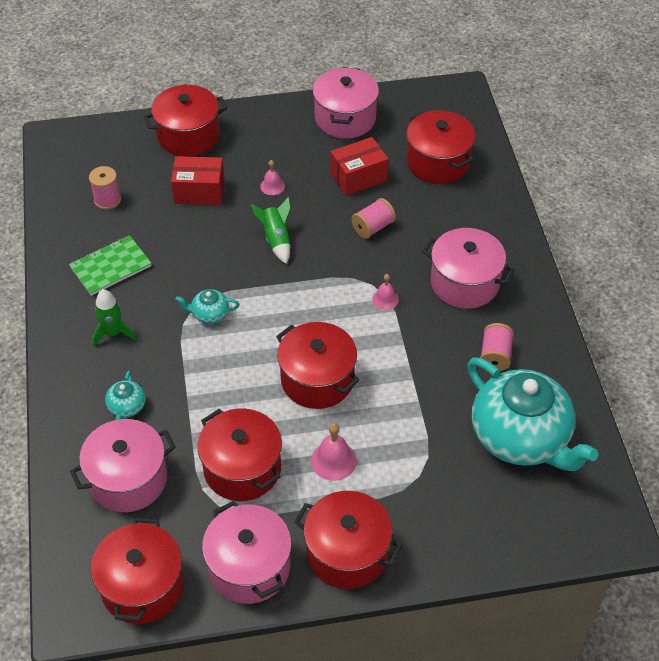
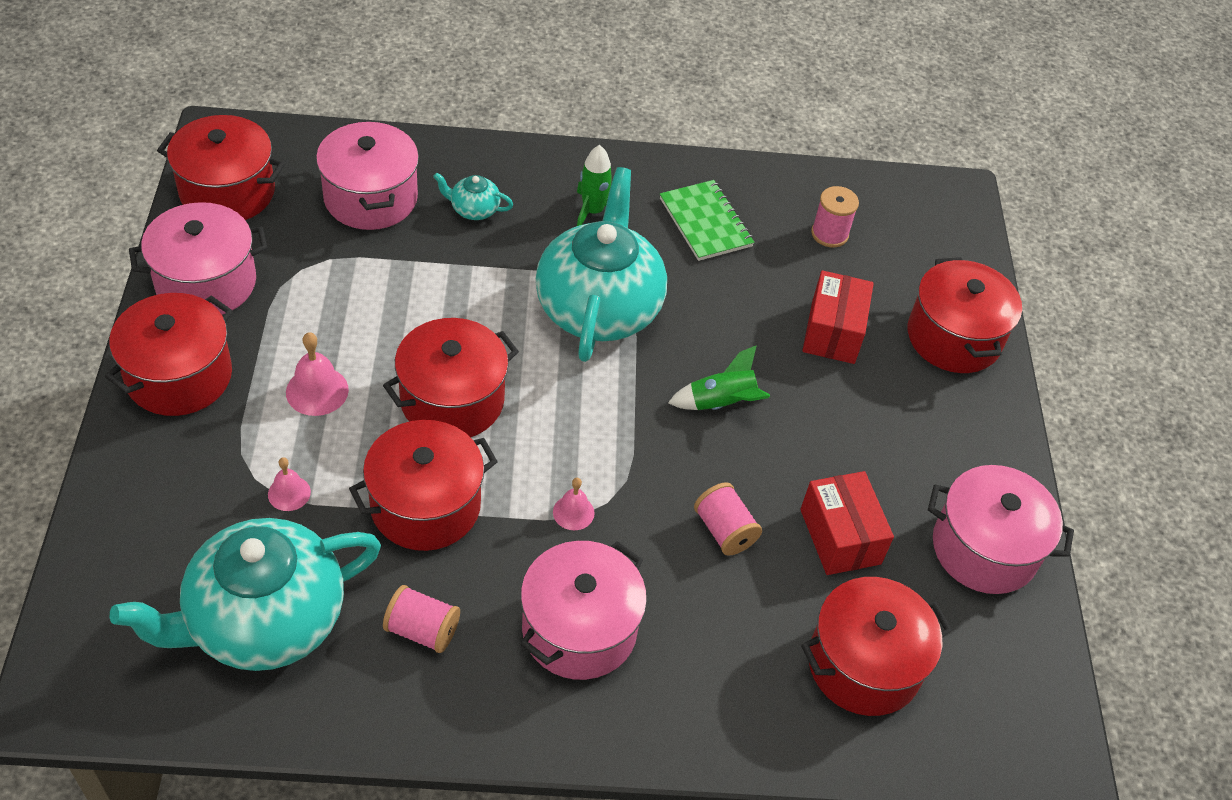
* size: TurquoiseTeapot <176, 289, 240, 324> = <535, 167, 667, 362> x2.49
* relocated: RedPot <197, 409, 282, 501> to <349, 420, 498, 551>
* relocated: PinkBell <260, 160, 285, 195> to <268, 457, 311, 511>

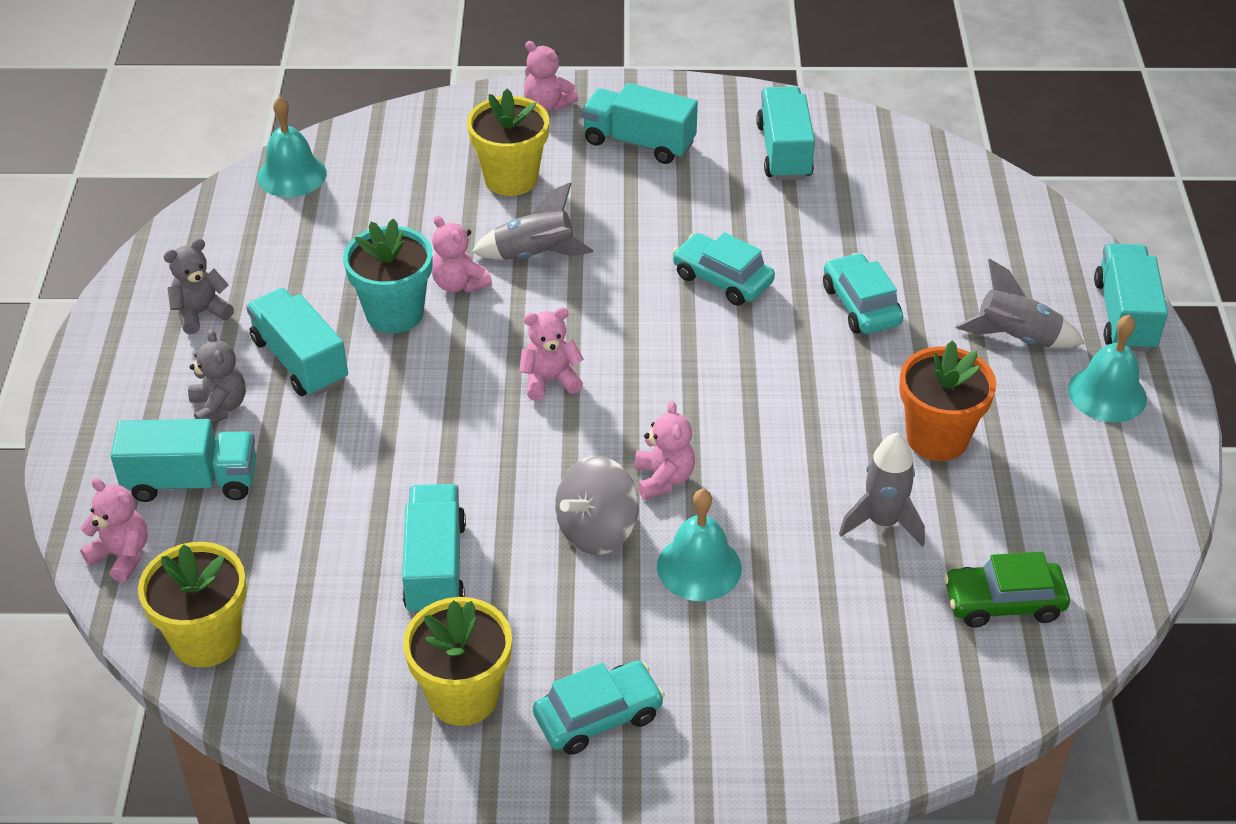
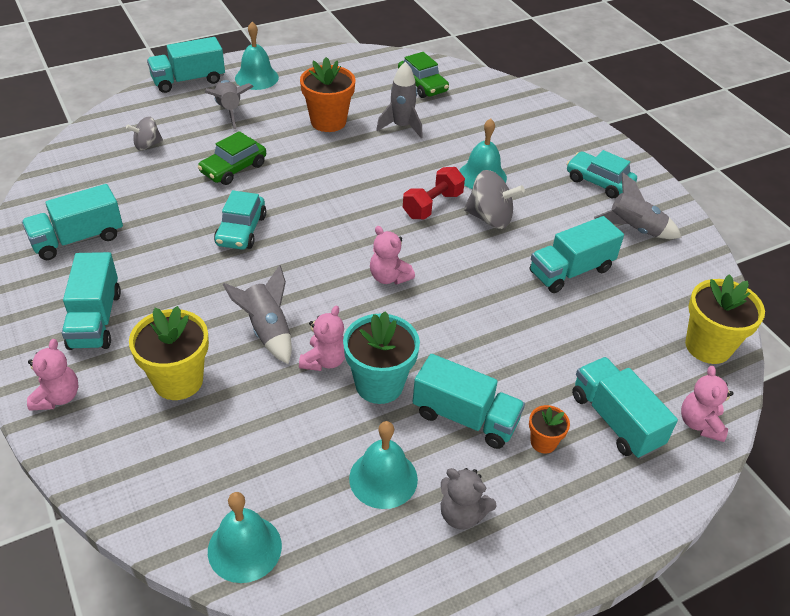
* exchanged: GreyTeddyBear <188, 329, 246, 425> to OrangeFlowerPot <529, 405, 570, 454>
* spun: TurquoiseTruck <246, 288, 348, 396> = <413, 354, 525, 449> 90 degrees counterclockwise
* exchanged: YellowFlowerPot <403, 597, 512, 726> to GreyRocket <594, 172, 682, 239>
* exchanged: PinkTeddyBear <635, 401, 695, 500> to RedDumbbell <403, 167, 465, 219>
* colour: TurquoiseCar <823, 253, 903, 334> to GreenCar <198, 131, 266, 185>
* appeared: GreySpinningTop <126, 116, 163, 150>
* appeared: TurquoiseBell <349, 421, 418, 509>

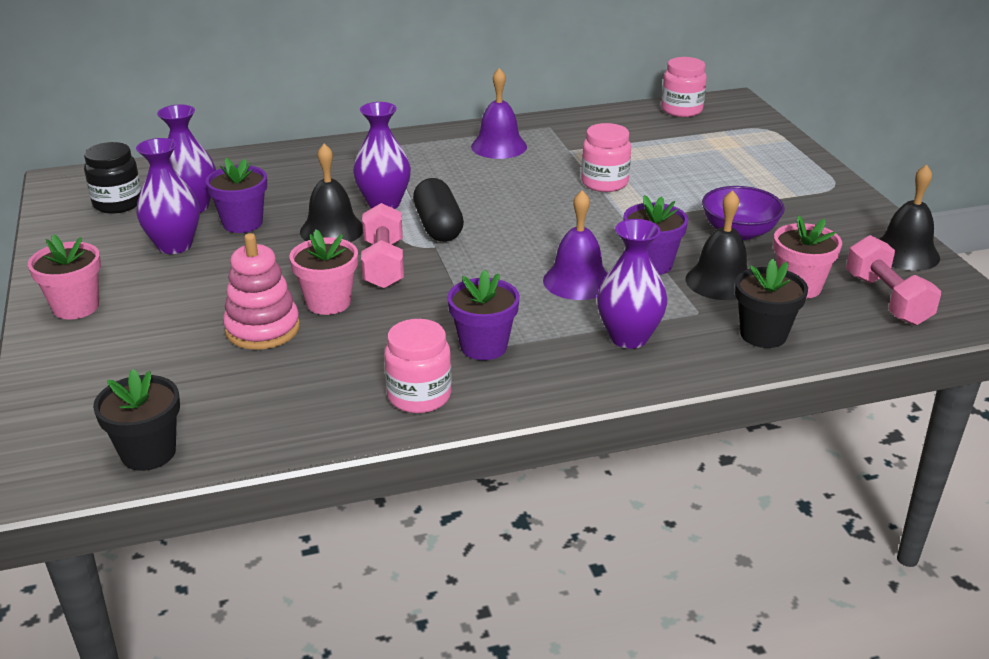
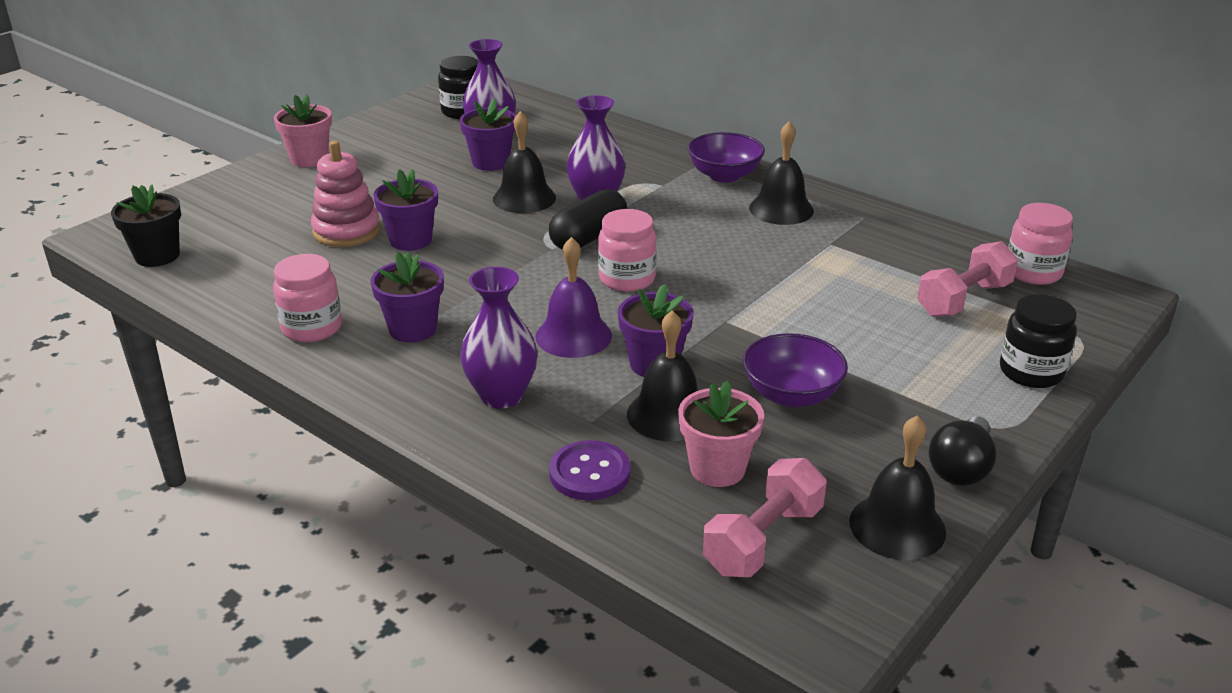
* missing: PurpleVase <136, 138, 200, 254>
* colour: PinkFlowerPot <290, 229, 358, 315> to PurpleFlowerPot <373, 169, 438, 251>
* relocated: PinkDumbbell <361, 203, 404, 289> to <917, 241, 1018, 317>
* colour: PurpleBell <471, 68, 527, 159> to BlackBell <749, 121, 814, 225>
* relocated: PinkJar <581, 123, 631, 192> to <598, 209, 657, 292>
* exchanged: BlackFlowerPot <735, 259, 808, 348> to PurpleButton <549, 440, 630, 500>
* appeared: PurpleBowl <688, 132, 765, 183>
* appeared: BlackLightBulb <929, 416, 996, 486>
* appeared: BlackJar <1000, 294, 1077, 388>

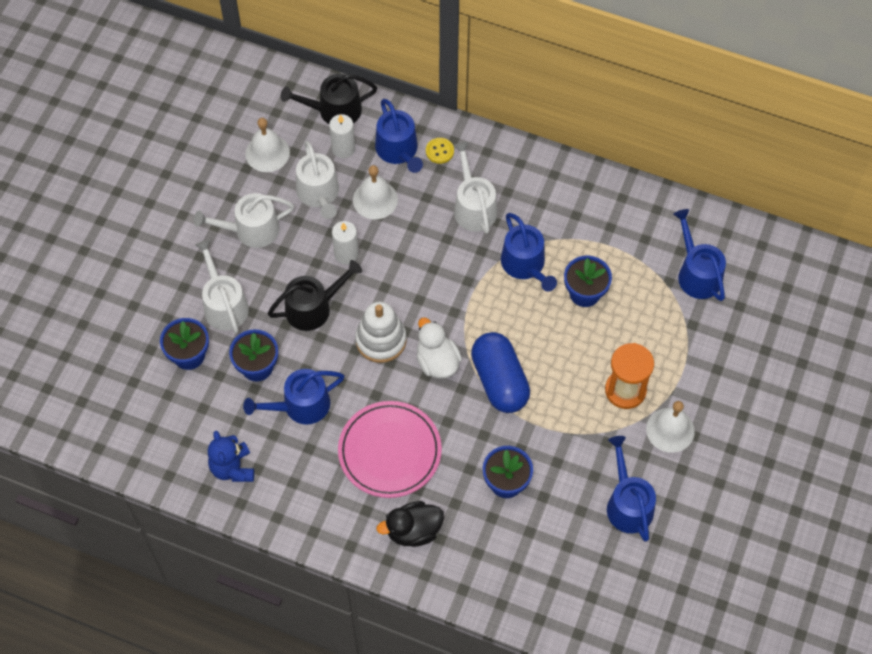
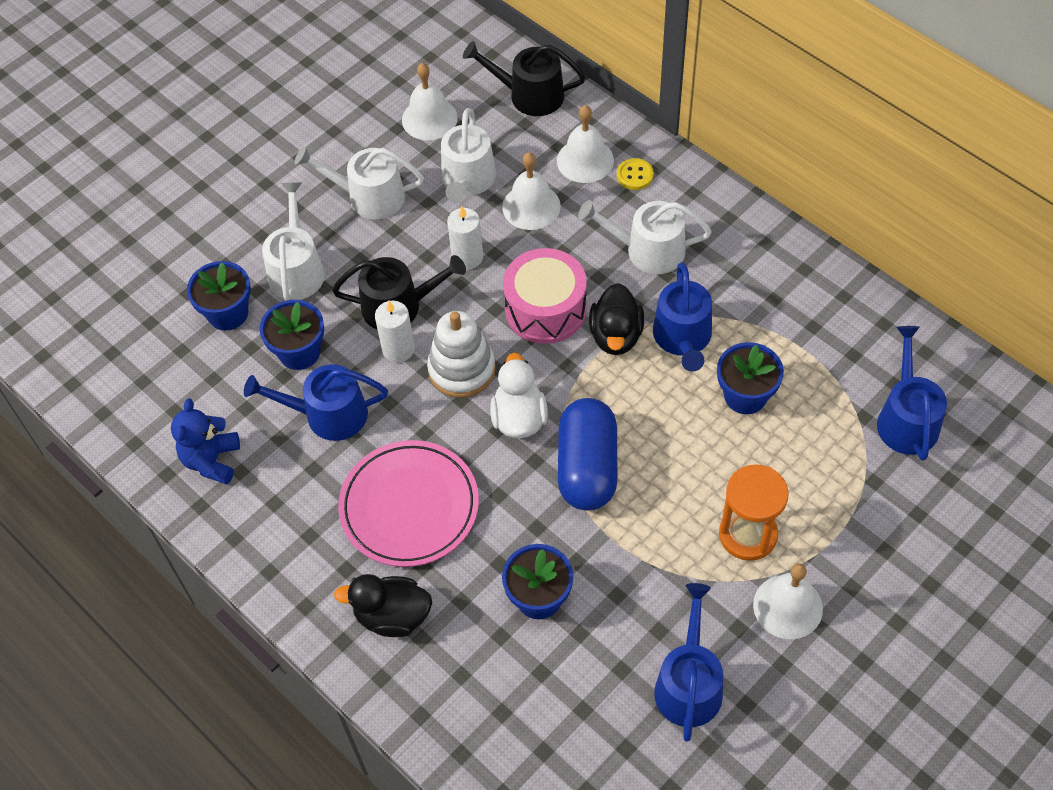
* relocated: WhiteCandle <329, 114, 355, 158> to <375, 301, 415, 363>
* exchanged: BlueWateringCan <375, 99, 423, 173> to WhiteBell <557, 105, 614, 183>
* spun: WhiteWateringCan <453, 142, 497, 234> = <578, 200, 712, 274> 90 degrees counterclockwise
* appeared: PinkDrum <503, 248, 587, 344>
* appeared: BlackDuck <589, 283, 644, 355>

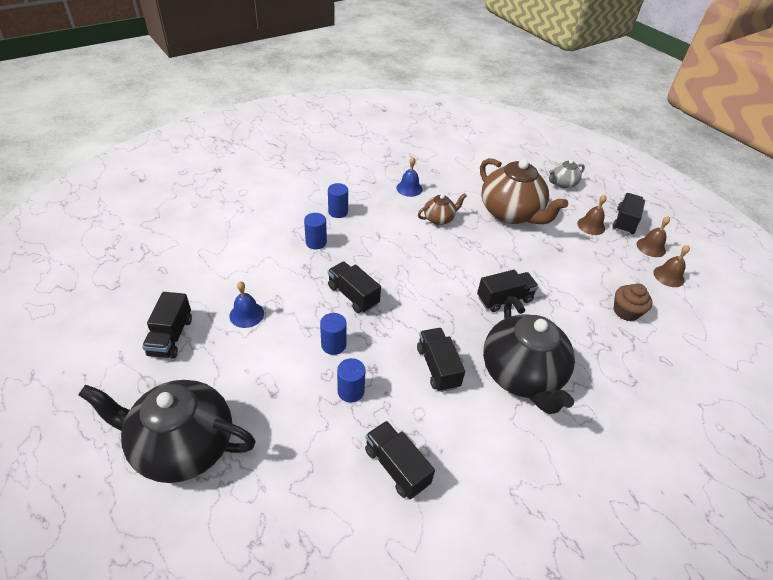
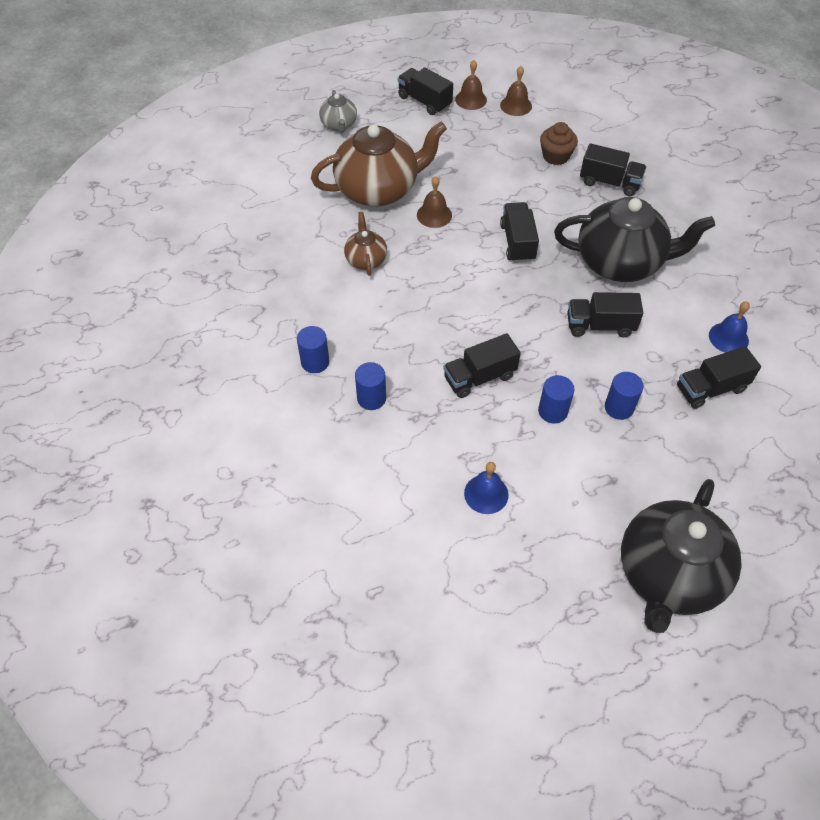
* relocated: BlackTruck <142, 292, 192, 359> to <580, 143, 647, 196>
* relocated: BlueBell <396, 157, 423, 197> to <709, 301, 750, 353>
* relocated: BrownBell <577, 195, 607, 235> to <417, 176, 452, 228>

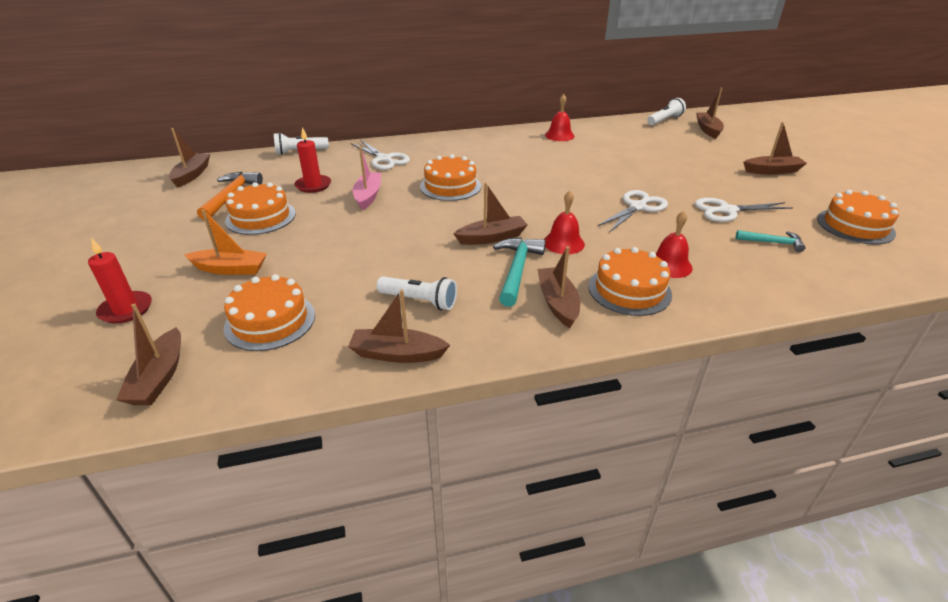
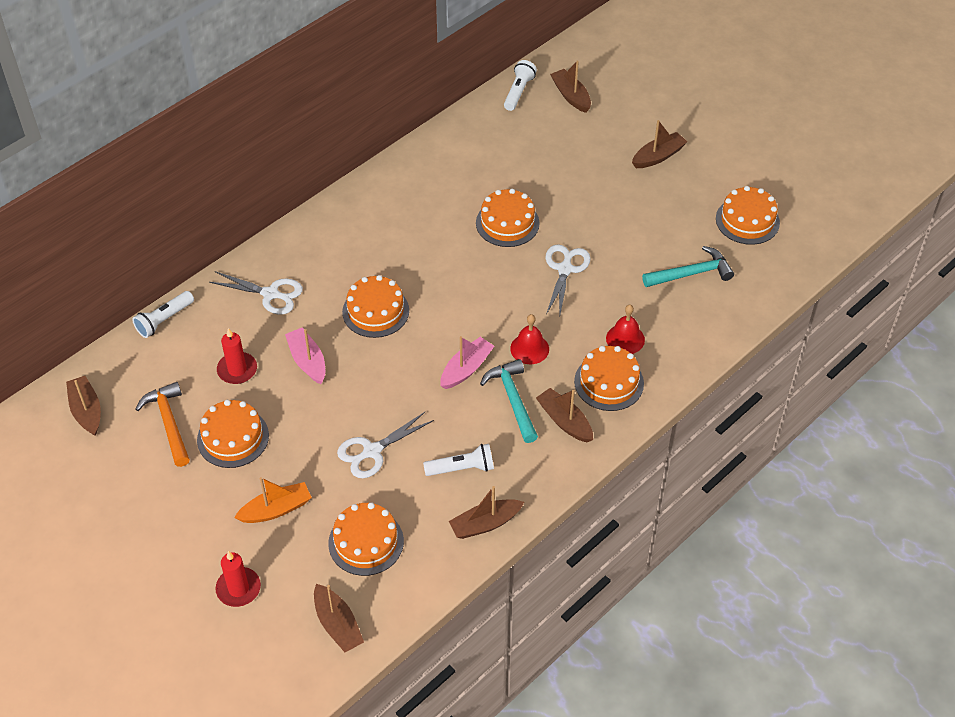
* colour: BrownBoat <453, 183, 528, 245> to PinkBoat <440, 336, 494, 389>
* missing: RedBell <545, 94, 574, 141>
* relocated: WhiteScissors <695, 198, 793, 222> to <337, 411, 434, 478>
* size: TurquoiseHammer <736, 230, 806, 252> = <642, 246, 734, 287> x1.59
* appeared: OrangeCake <476, 189, 540, 247>

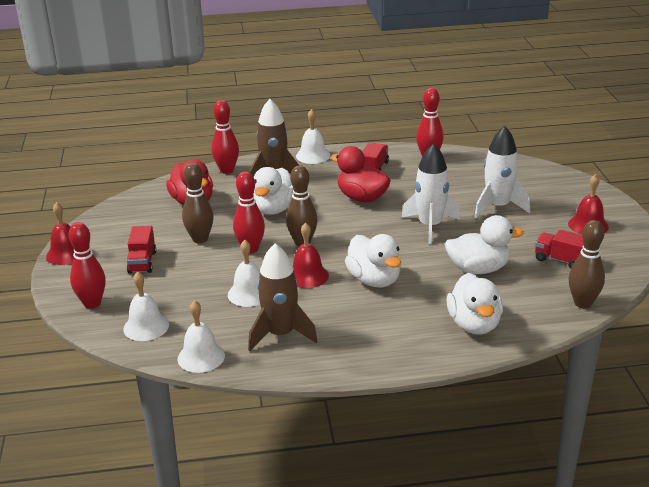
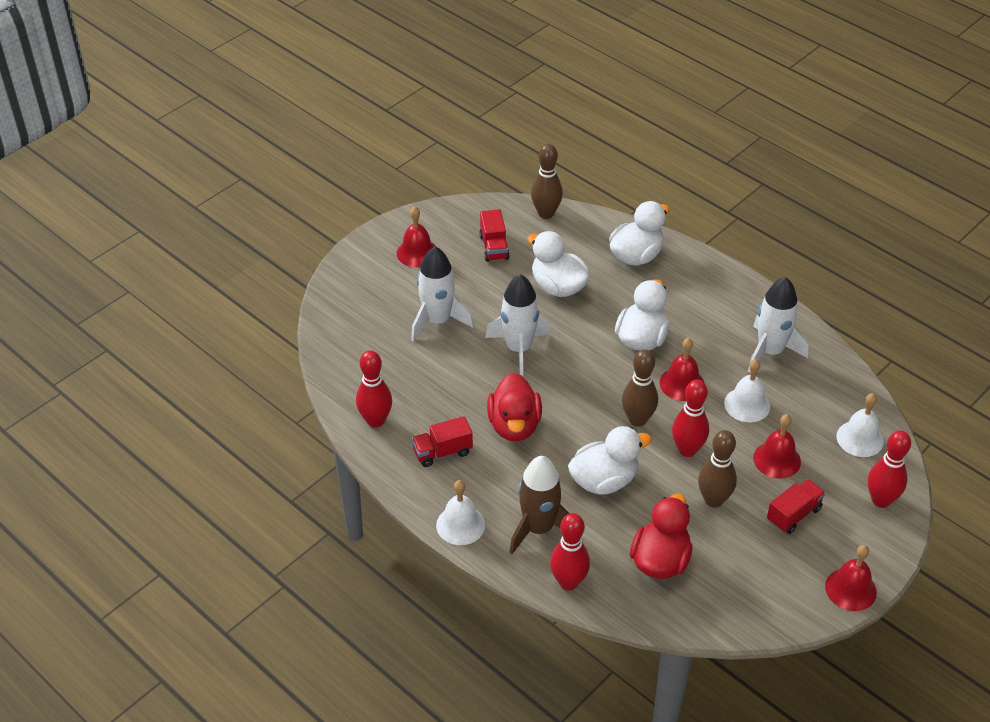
* missing: WhiteBell <177, 300, 225, 373>
* colour: BrownRocket <248, 243, 318, 351> to WhiteRocket <748, 277, 809, 373>
* appeared: RedBell <753, 414, 801, 479>

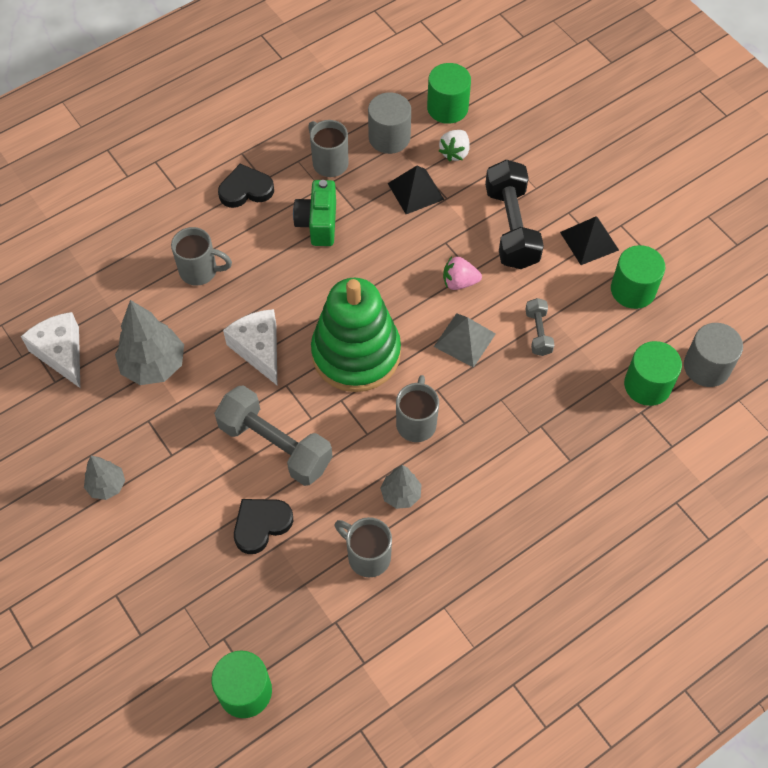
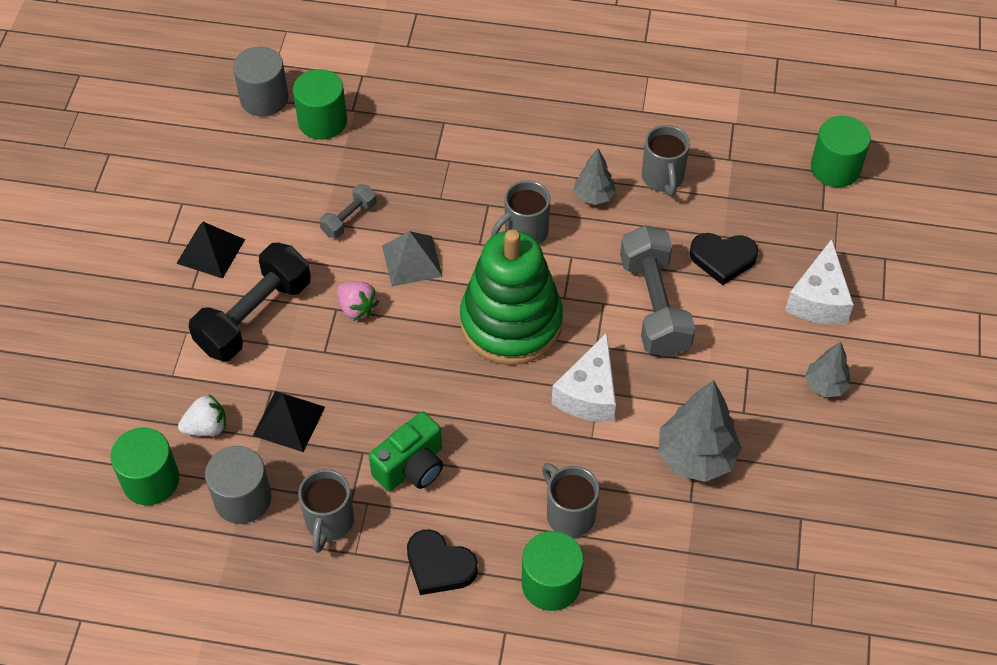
* relocated: WhiteCheese <21, 312, 80, 388> to <785, 239, 854, 324>
* relocated: GreenCylinder <611, 245, 665, 309> to <522, 531, 584, 611>

